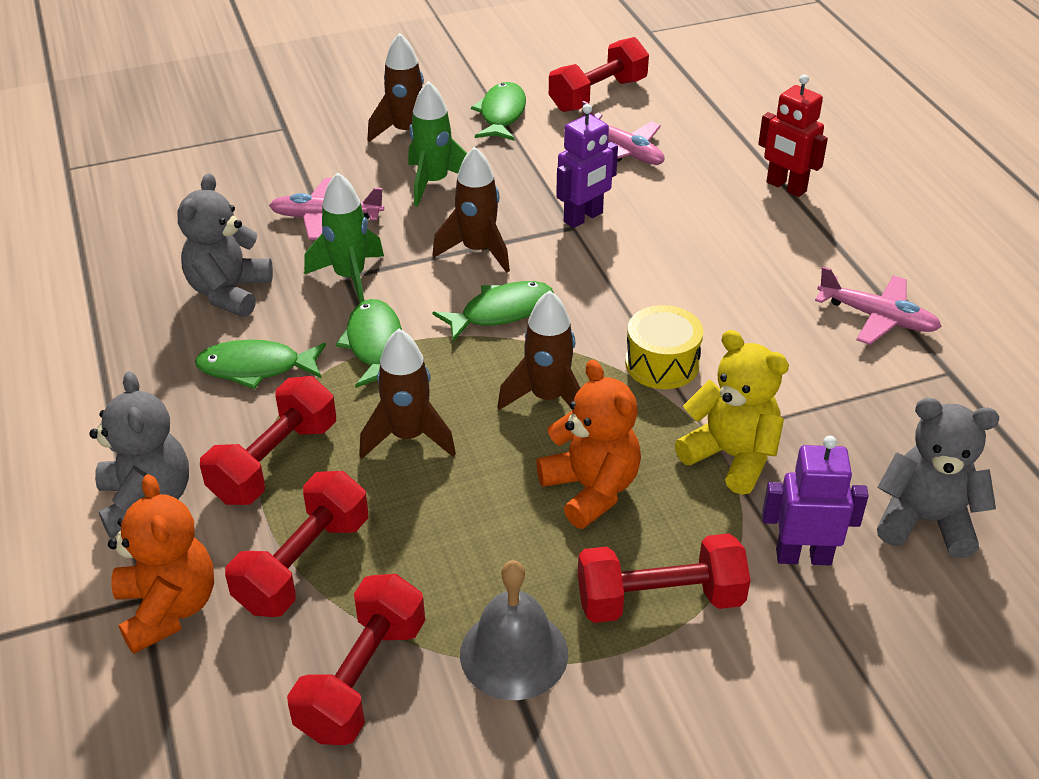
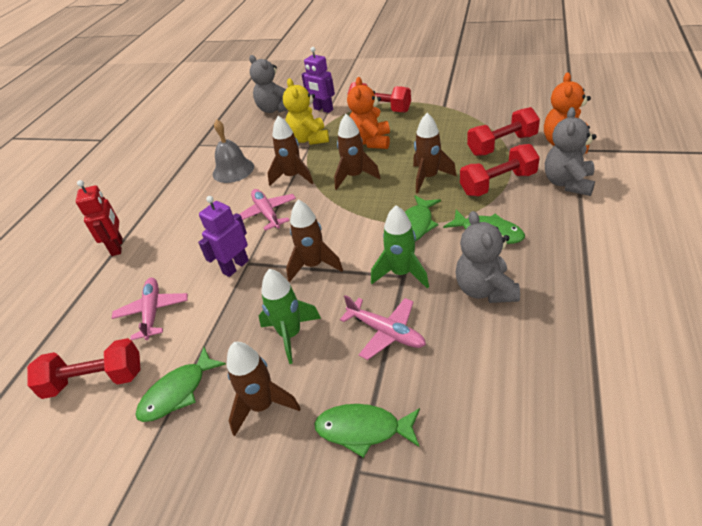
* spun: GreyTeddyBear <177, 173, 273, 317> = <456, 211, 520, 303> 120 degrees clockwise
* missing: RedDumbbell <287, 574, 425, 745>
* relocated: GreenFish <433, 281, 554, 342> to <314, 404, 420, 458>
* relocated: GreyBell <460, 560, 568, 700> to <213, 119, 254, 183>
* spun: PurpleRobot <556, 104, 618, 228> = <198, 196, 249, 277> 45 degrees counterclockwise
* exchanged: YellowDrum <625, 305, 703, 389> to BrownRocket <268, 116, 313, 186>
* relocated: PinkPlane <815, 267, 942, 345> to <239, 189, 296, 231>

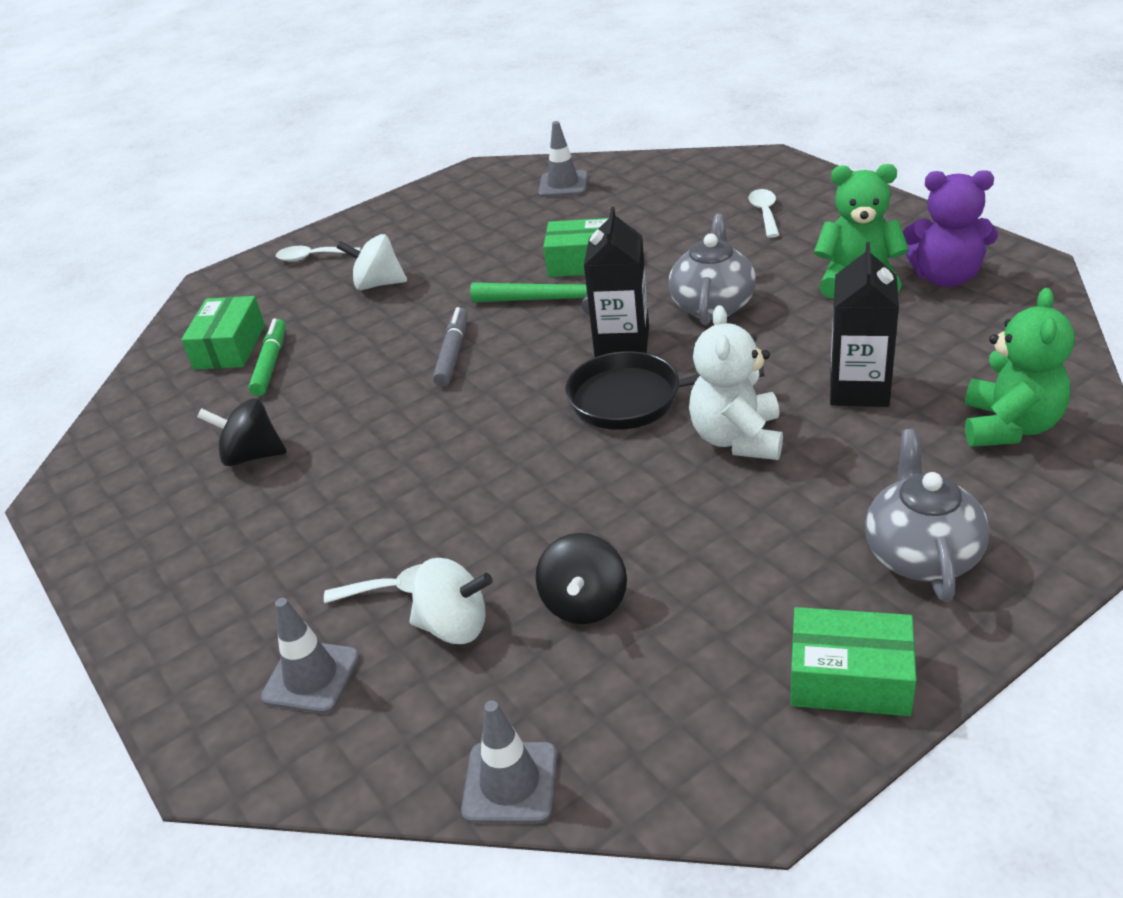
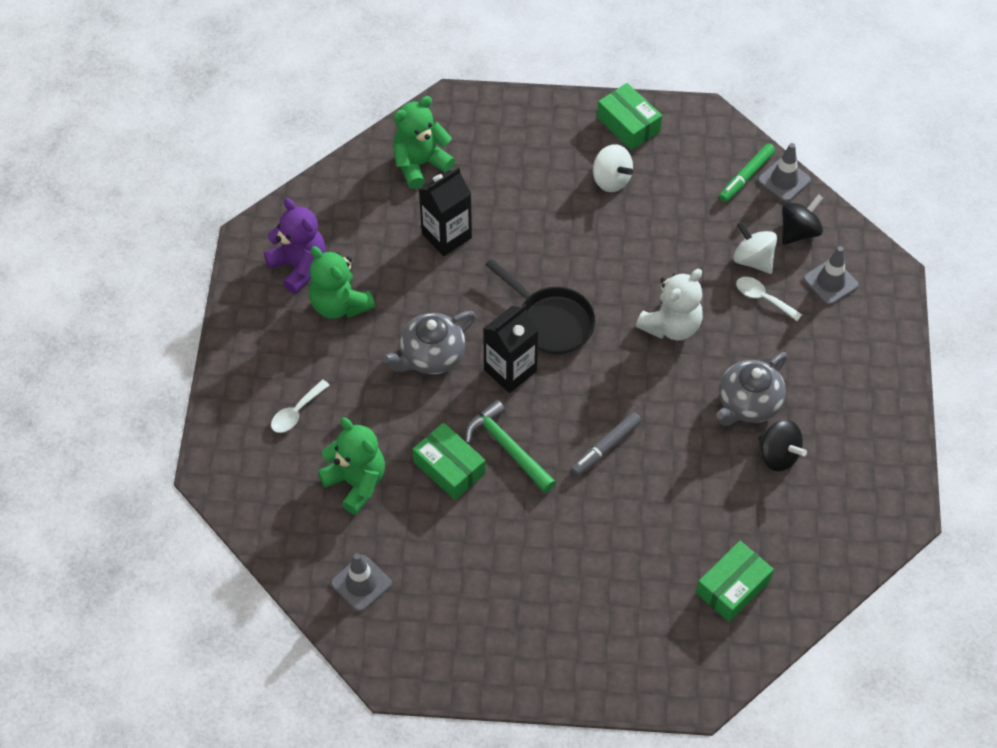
* relocated: GreenMarker <248, 319, 286, 396> to <719, 144, 775, 202>
* missing: WhiteSpoon <276, 246, 361, 262>
* relocated: WhiteSpinningTop <336, 234, 407, 290> to <593, 144, 633, 192>
* relocated: BlackSpinningTop <536, 533, 627, 624> to <782, 194, 823, 245>
* relocated: WhiteTeddyBear <689, 305, 783, 460> to <636, 269, 703, 340>
* relocated: GreyTeapot <865, 429, 989, 602> to <716, 352, 787, 426>
* appeared: GreenTeddyBear <318, 417, 385, 515>

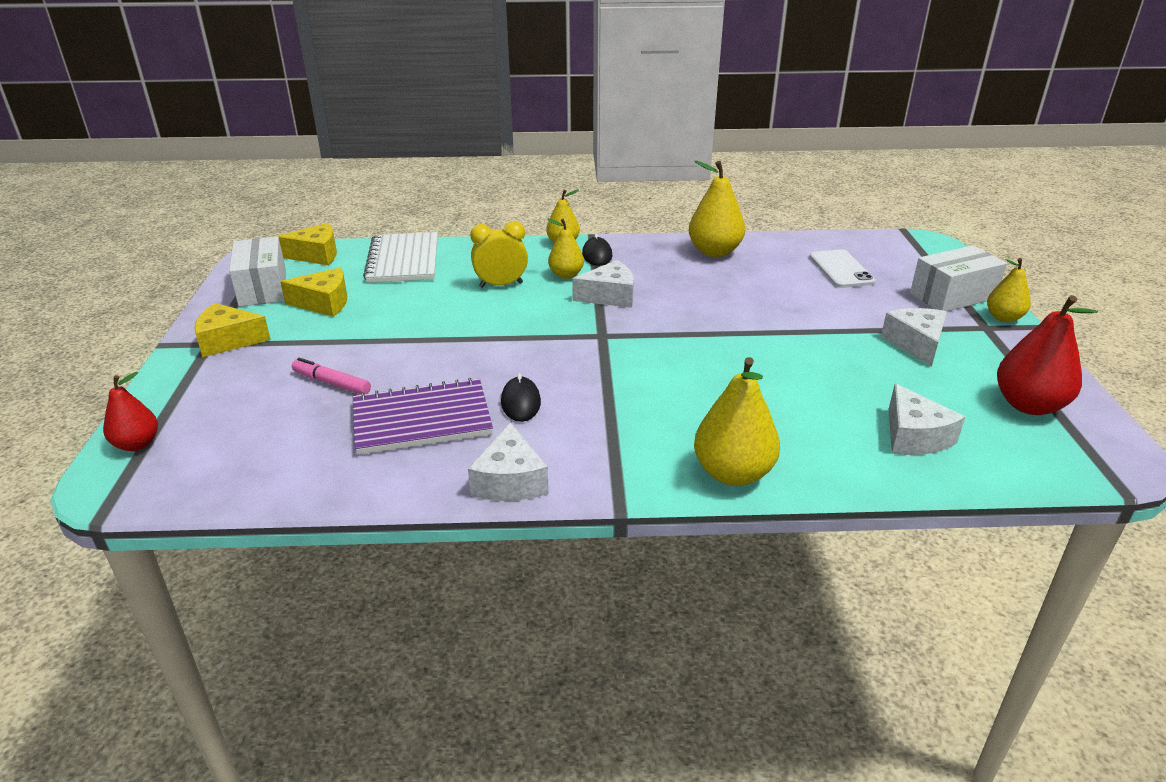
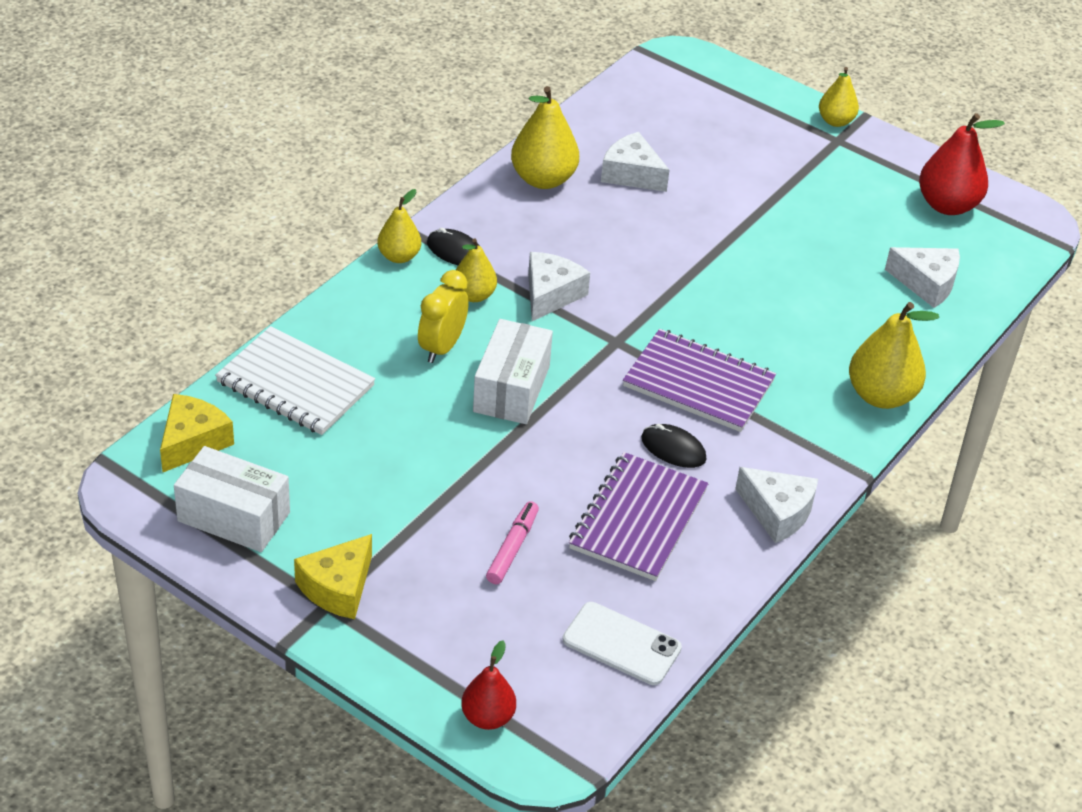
* missing: YellowCheese <280, 268, 347, 317>
* spun: PinkMarker <292, 358, 371, 394> = <486, 501, 539, 584> 135 degrees clockwise
* relocated: WhitePhone <810, 249, 875, 288> to <563, 602, 682, 685>
* relocated: WhiteCheese <881, 308, 947, 367> to <601, 132, 670, 192>
* relocated: WhiteBox <910, 245, 1007, 311> to <473, 319, 553, 424>
* appeared: PurpleNotebook <623, 329, 776, 432>

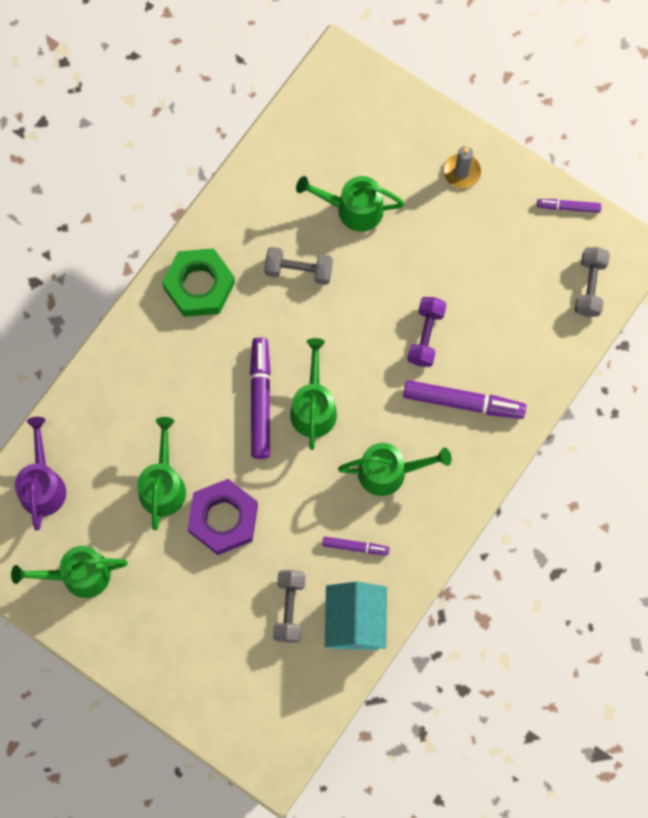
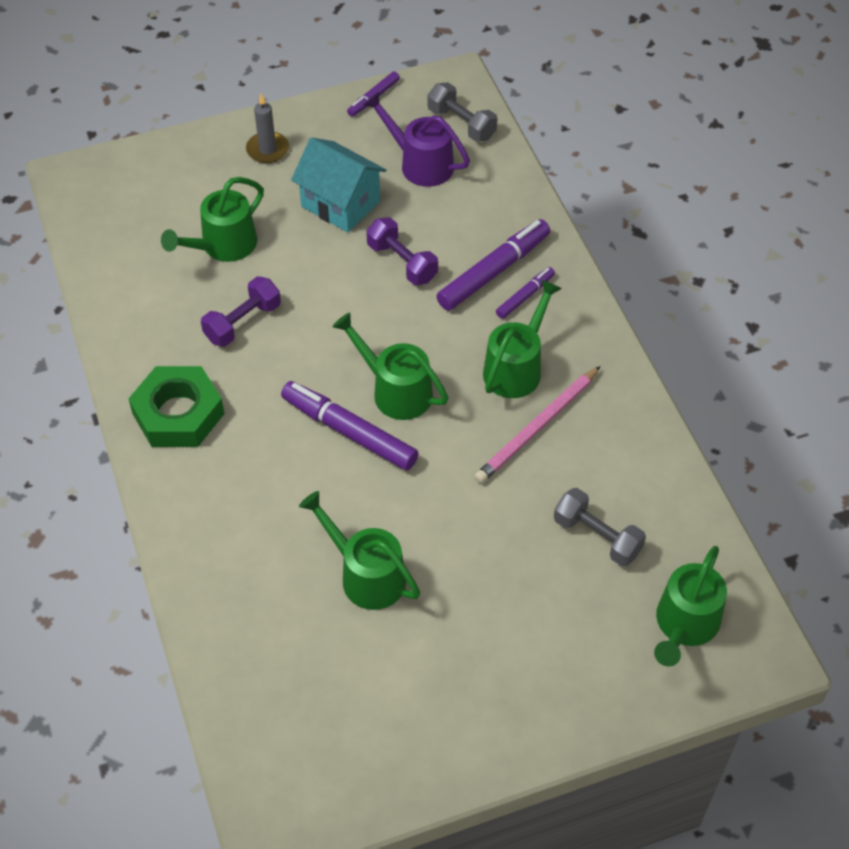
* relocated: GreenWateringCan <11, 546, 128, 598> to <654, 546, 727, 666>
* relocated: PurpleWateringCan <15, 417, 66, 530> to <363, 91, 470, 187>
* missing: PurpleNut <188, 479, 258, 555>
* colour: GreyDumbbell <264, 247, 333, 285> to PurpleDumbbell <201, 276, 281, 347>
* relocated: PurpleMarker <322, 537, 390, 555> to <496, 267, 555, 319>
* relocated: TurquoiseHouse <325, 581, 387, 650> to <291, 137, 386, 232>
* appeared: PinkPencil <474, 366, 600, 483>

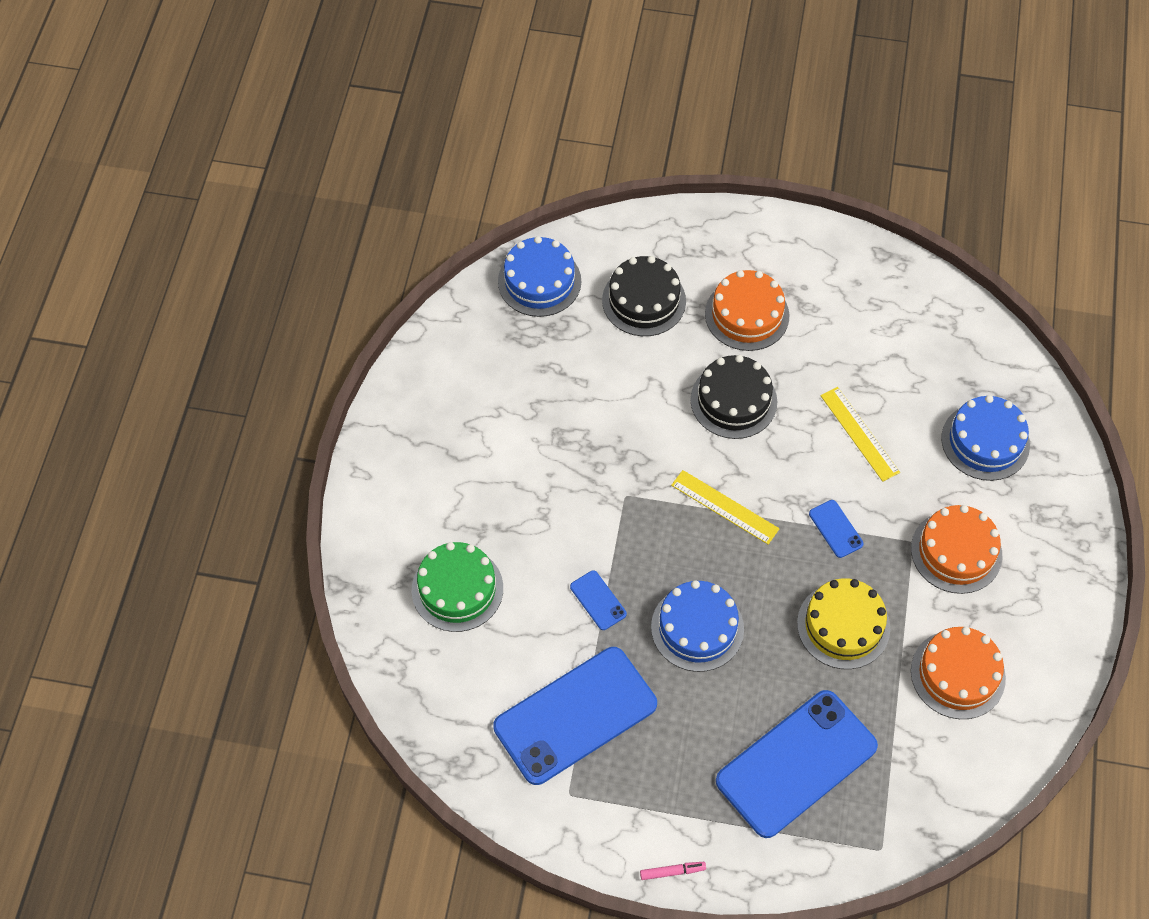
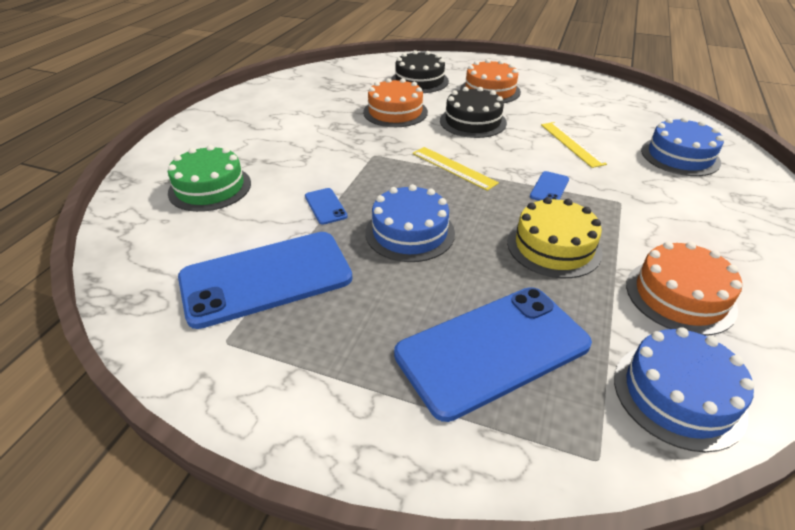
* relocated: BlueCake <498, 236, 581, 317> to <614, 327, 754, 452>
* missing: PinkMarker <640, 862, 706, 880>
* spun: BluePhone <809, 500, 864, 558> = <530, 171, 569, 201> 45 degrees clockwise
* relocated: OrangeCake <911, 505, 1002, 594> to <363, 78, 428, 127>

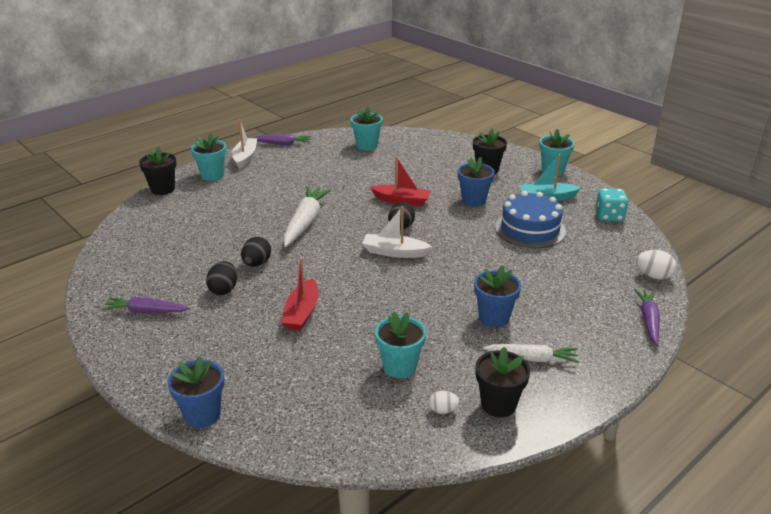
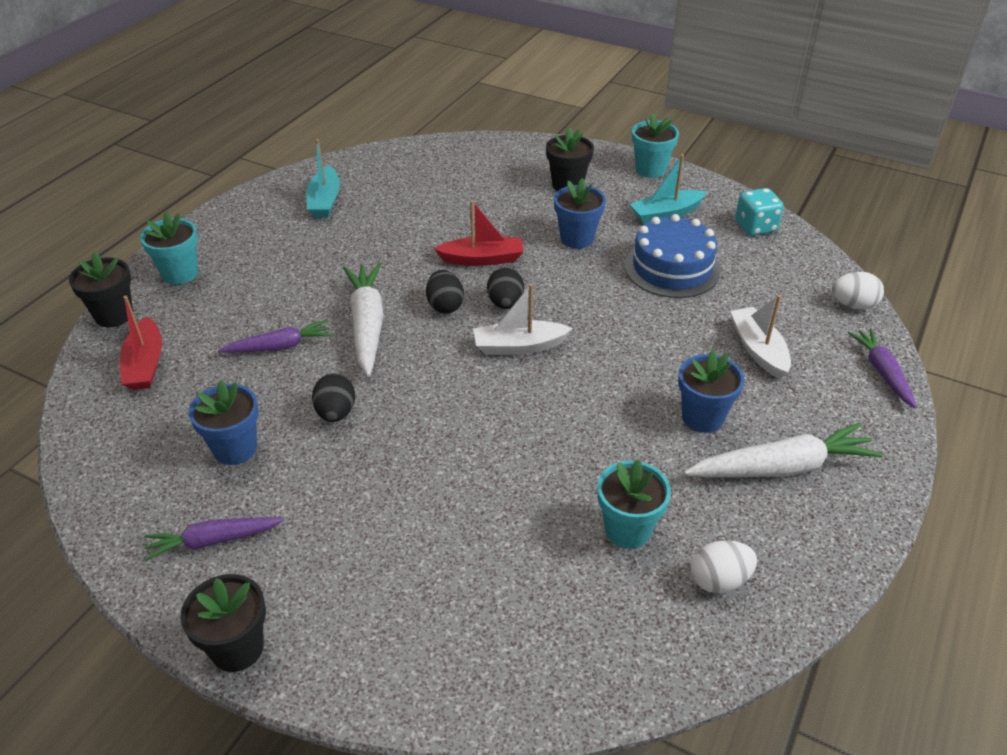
* relocated: BlueFlowerPot <167, 356, 224, 428> to <189, 380, 259, 465>
* relocated: BlackEgg <206, 261, 237, 295> to <426, 270, 464, 314>
* relocated: WhiteBoat <232, 119, 257, 169> to <730, 295, 791, 379>
* relocated: PurpleCarrot <252, 134, 311, 145> to <218, 320, 332, 353>
* relocated: RedBoat <281, 258, 319, 331> to <120, 296, 162, 390>
* missing: TurquoiseFlowerPot <351, 106, 383, 151>
* size: WhiteEgg <429, 391, 460, 414> = <691, 540, 757, 594> x1.59
* relocated: BlackFlowerPot <475, 347, 530, 418> to <180, 574, 266, 672>
* size: WhiteCarrot <483, 344, 579, 363> = <684, 423, 883, 477> x1.58
* appeared: TurquoiseBoat <306, 139, 340, 218>

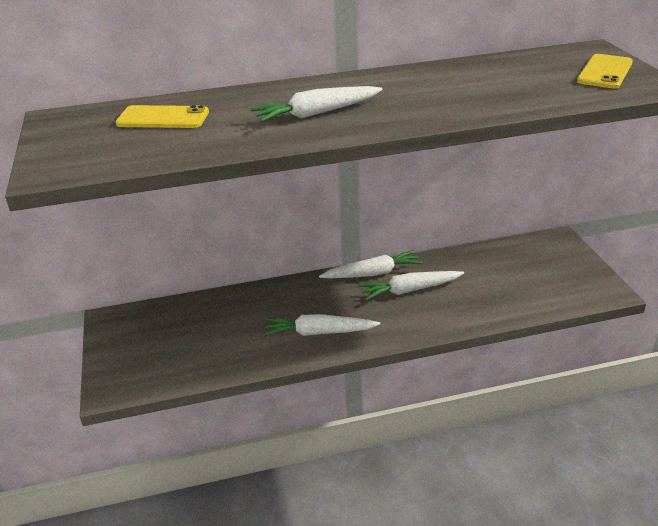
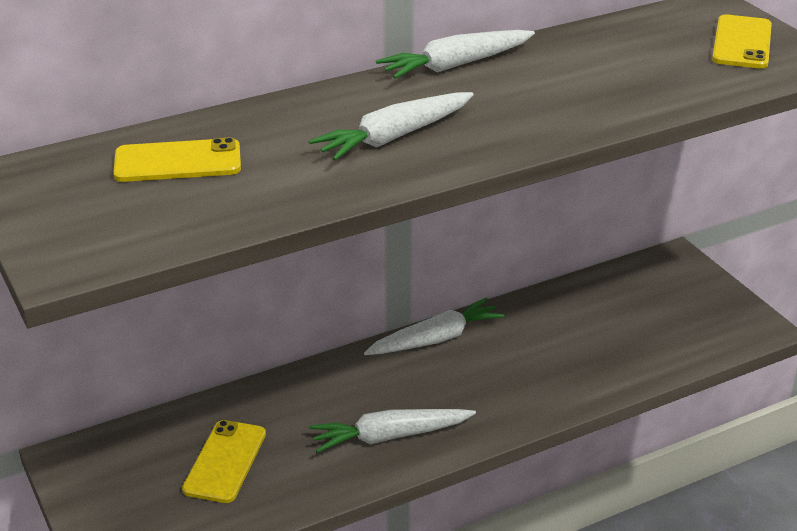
* relocated: WhiteCarrot <358, 271, 464, 300> to <376, 30, 535, 79>
* appeared: YellowPhone <182, 420, 266, 503>

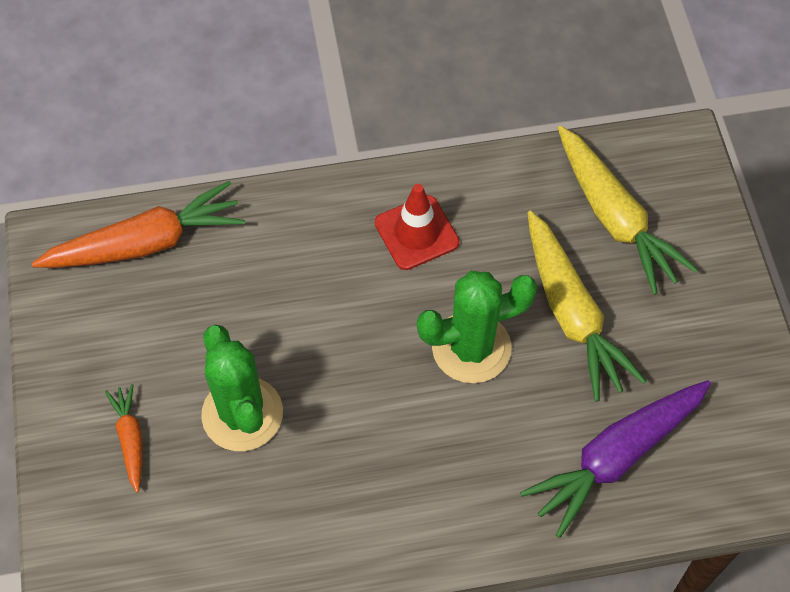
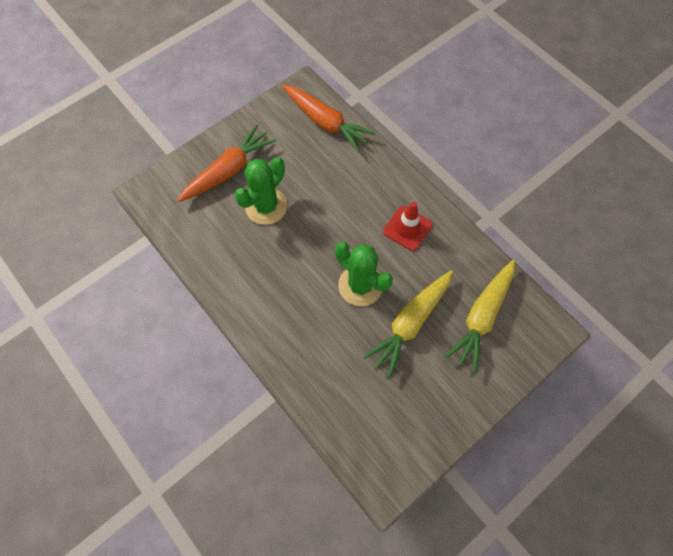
* size: OrangeCarrot <105, 384, 142, 493> = <177, 124, 276, 202> x1.97
* missing: PurpleCarrot <520, 380, 711, 538>

